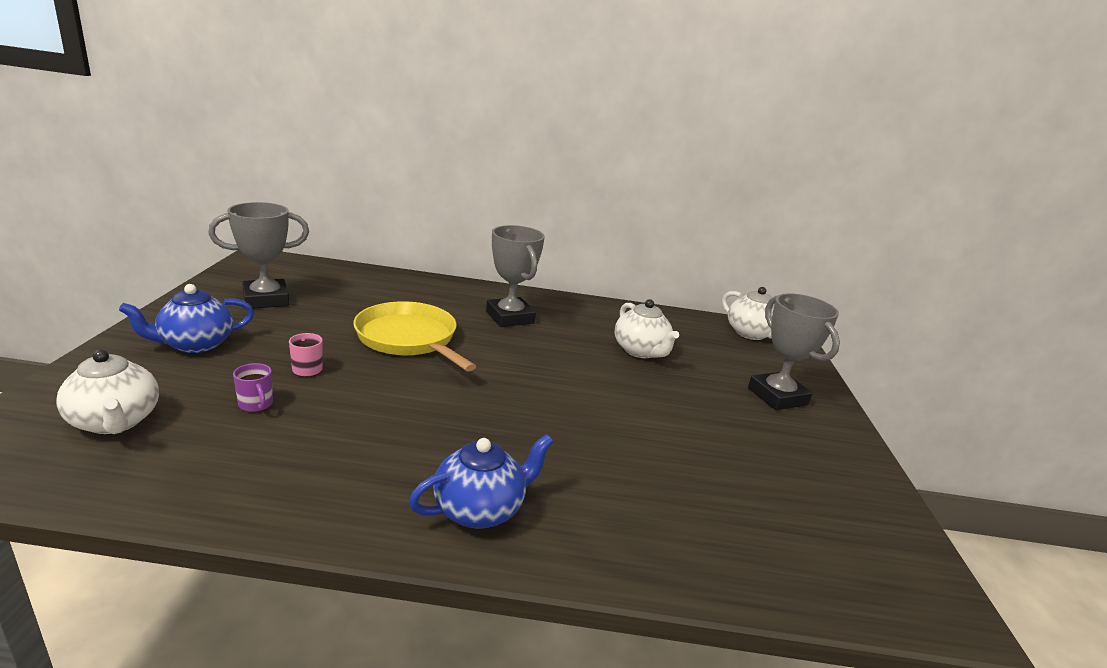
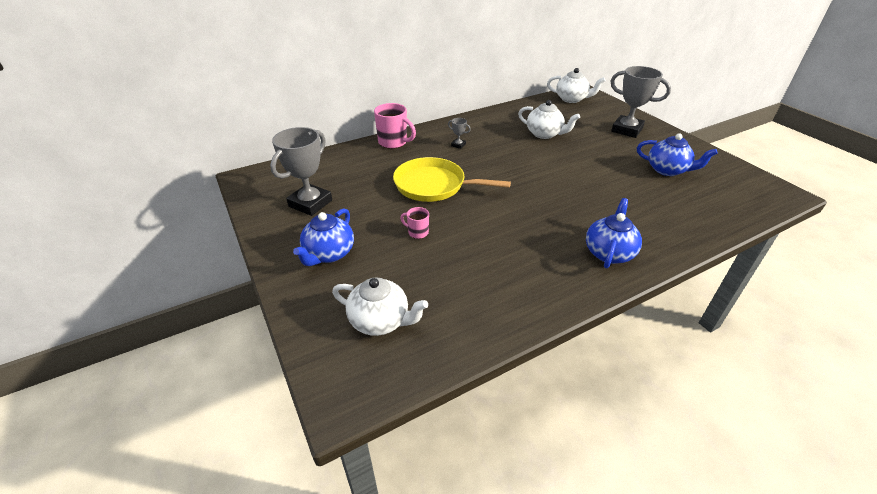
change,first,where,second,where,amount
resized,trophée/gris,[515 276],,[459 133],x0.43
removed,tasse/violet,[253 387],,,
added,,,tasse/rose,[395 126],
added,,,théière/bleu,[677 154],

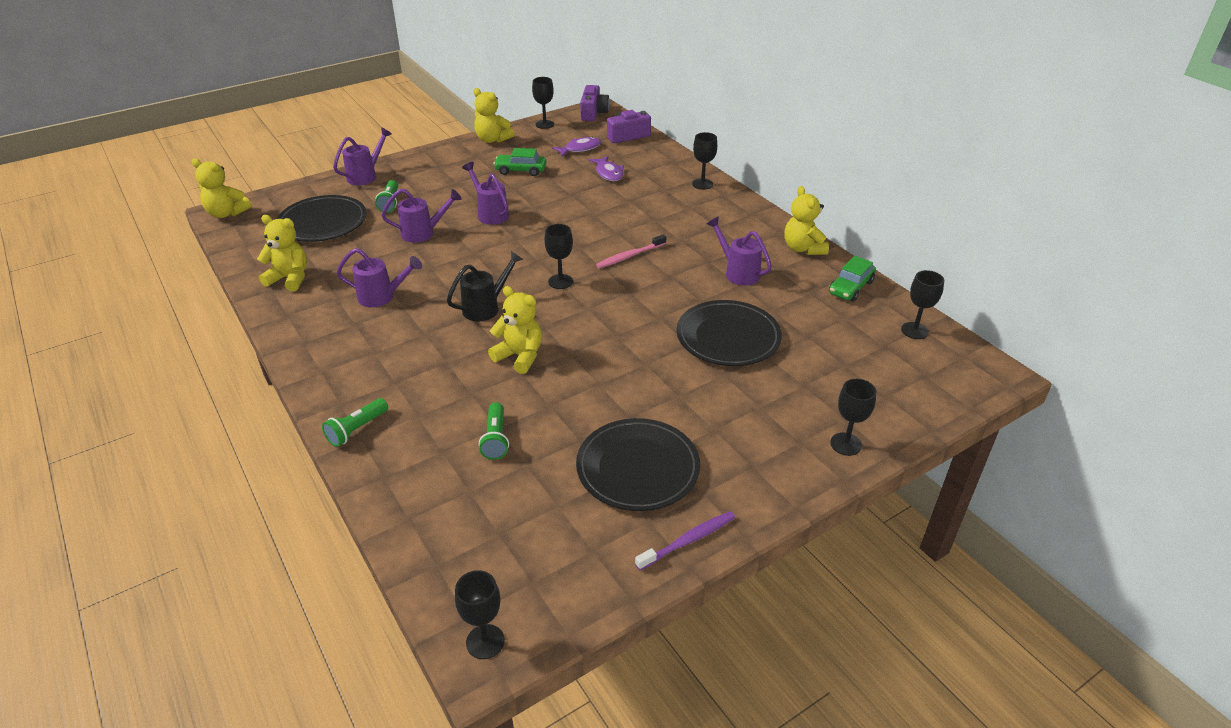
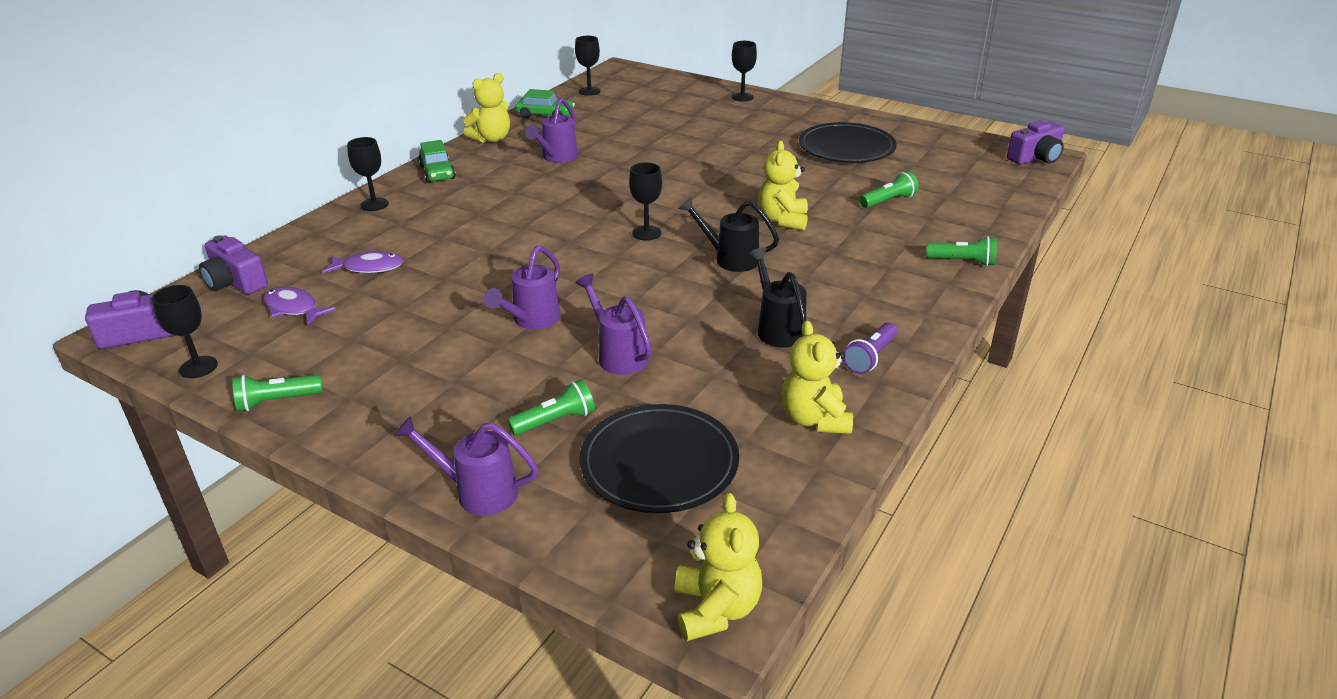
change,first,where,second,where,amount
replaced,ours en peluche/jaune,[493 115],lampe de poche/vert,[277 393],
moved,voiture/vert,[519 162],,[437 161],
turned,poisson/violet,[606 168],,[362 262],45 degrees clockwise
removed,brosse à dents/rose,[631 251],,,
recoloured,arrosoir/violet,[379 278],arrosoir/noir,[777 297],
removed,assiette/noir,[729 333],,,
removed,brosse à dents/violet,[685 540],,,
replaced,verre à pied/noir,[480 614],appareil photo/violet,[1036 142],
added,,,lampe de poche/violet,[870 348],

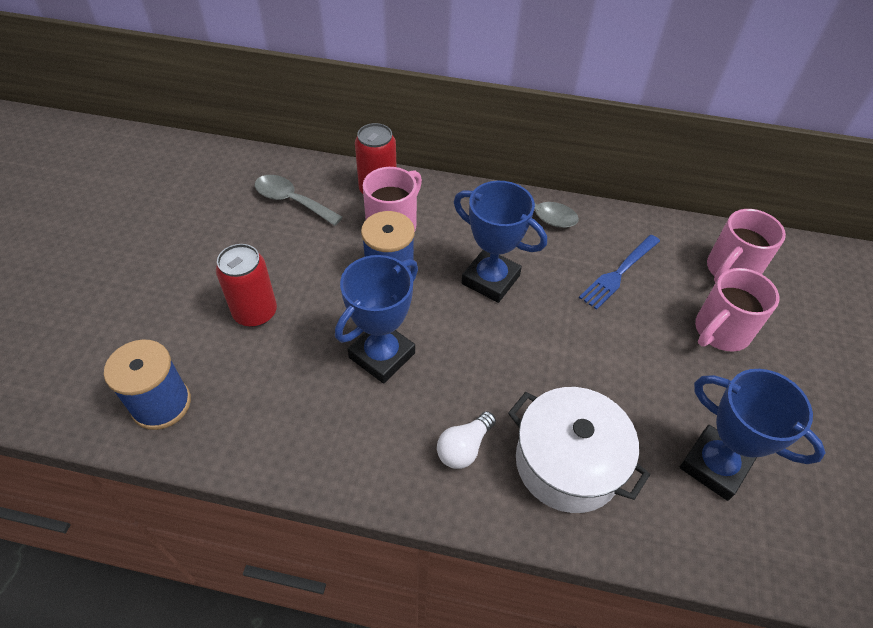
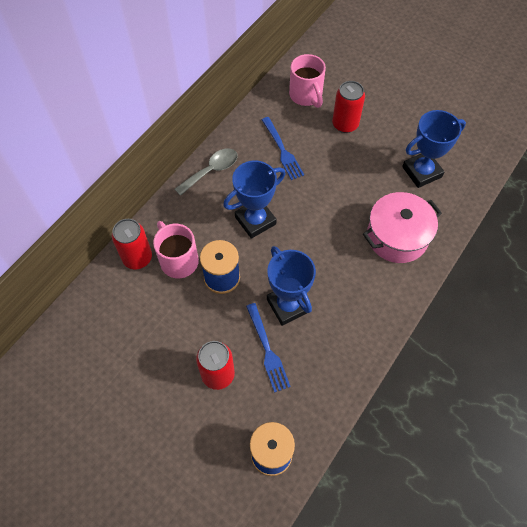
change,first,where,second,where,amount
removed,cuillère/gris,[298 200],,,
replaced,tasse/rose,[737 310],canette/rouge,[348 107],
recoloured,marmite/blanc,[579 450],marmite/rose,[402 227],
removed,ampoule/blanc,[466 440],,,
added,,,fourchette/bleu,[268 348],

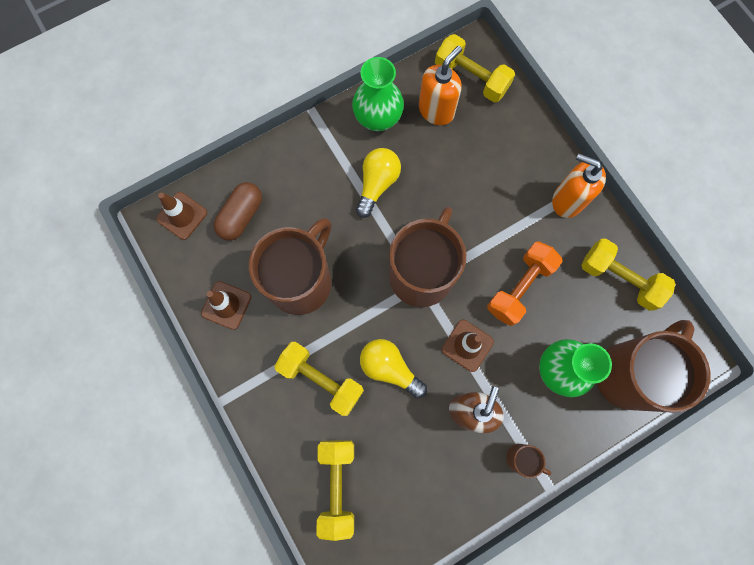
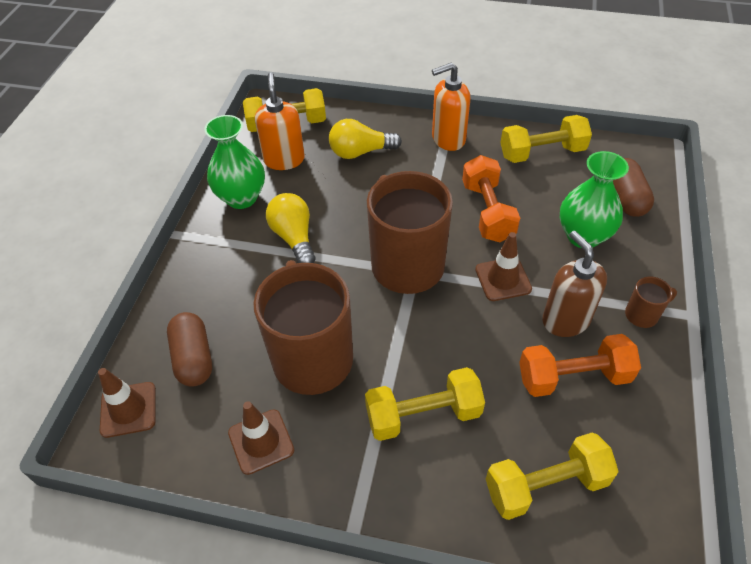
change,first,where,second,where,amount
replaced,tasse/marron,[653 366],gélule/marron,[633 187],
moved,ampoule/jaune,[393 368],,[365 139],
turned,haltère/jaune,[335 490],,[552 476],60 degrees counterclockwise
added,,,haltère/orange,[580 365],

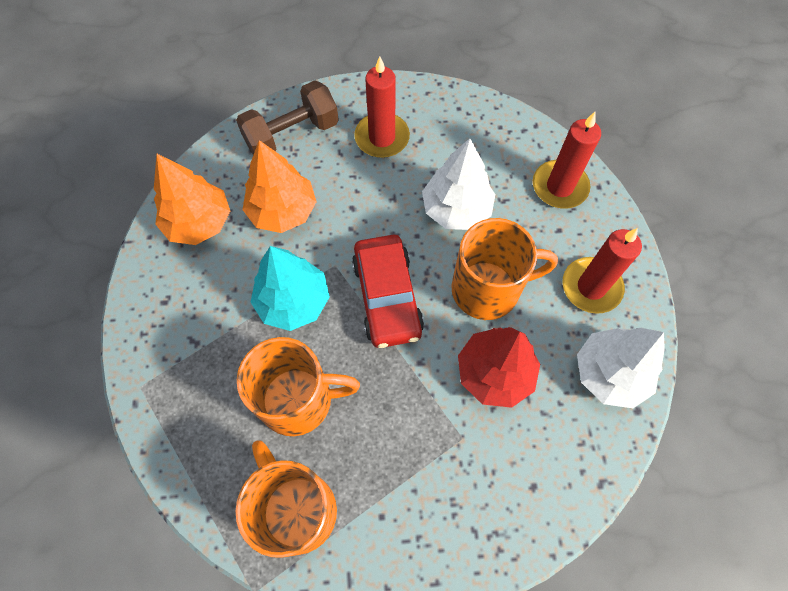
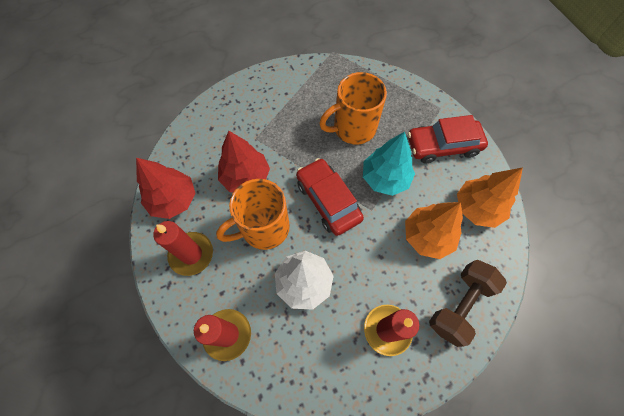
change,first,where,second,where,amount
recoloured,arbre/blanc,[621 368],arbre/rouge,[165 188],
removed,tasse/orange,[286 499],,,
added,,,voiture/rouge,[448 139],

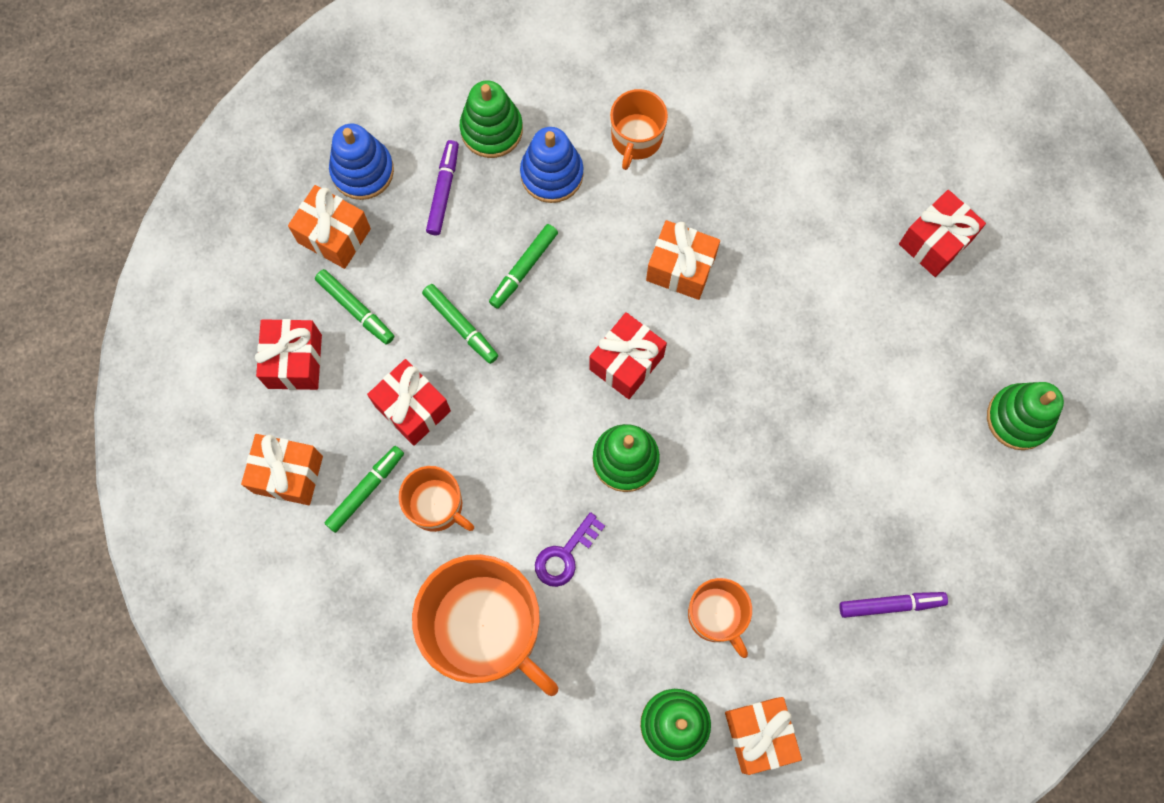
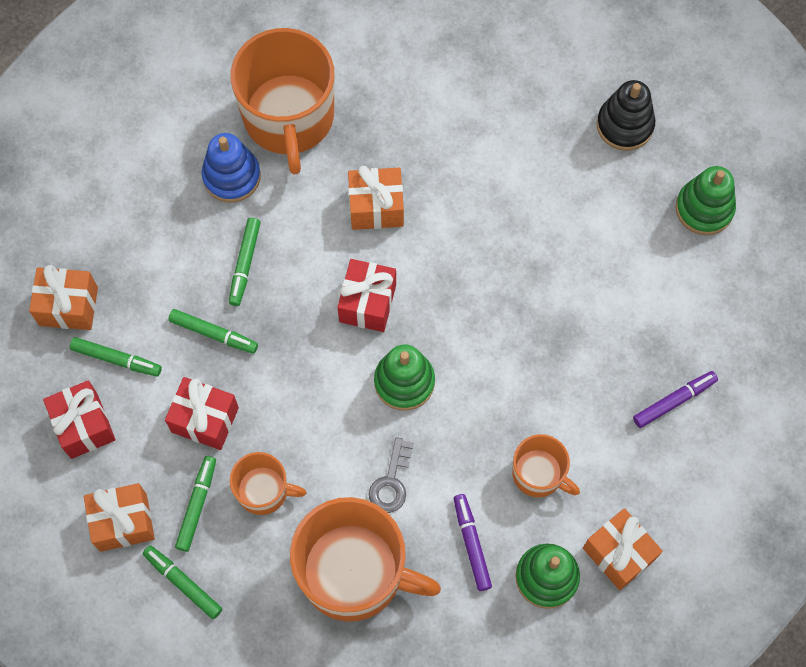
change,first,where,second,where,amount
removed,jouet à empiler/vert,[491 119],,,
resized,tasse/orange,[639 129],,[282 101],x1.95
removed,jouet à empiler/bleu,[361 162],,,
moved,feutre/violet,[442 187],,[473 542],
removed,cadeau/rouge,[942 233],,,
recoloured,clé/violet,[570 549],clé/gris,[391 475],
added,,,jouet à empiler/noir,[626 115],
added,,,feutre/vert,[182 582],

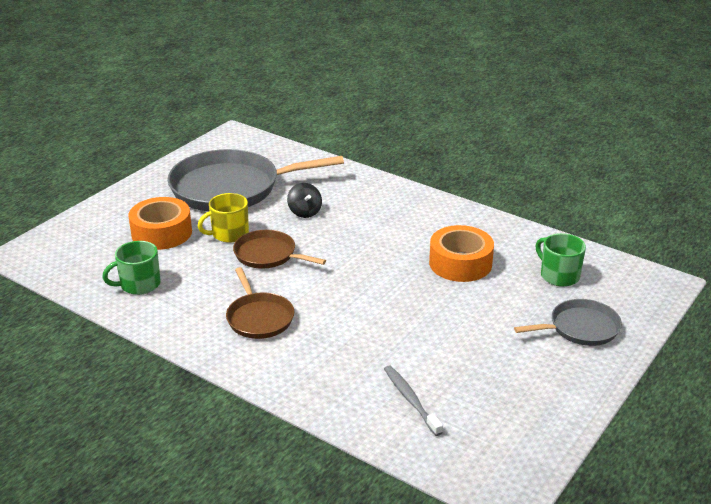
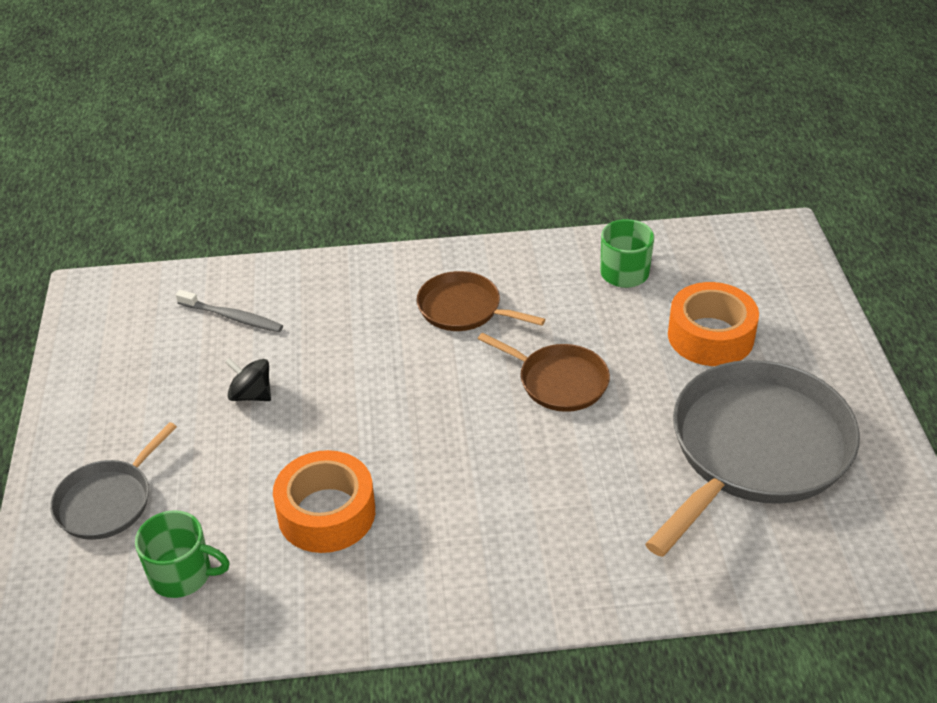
change,first,where,second,where,amount
moved,toupie/noir,[304 200],,[248 379],
removed,tasse/jaune,[223 218],,,
turned,poêle/marron,[279 249],,[544 372],45 degrees clockwise

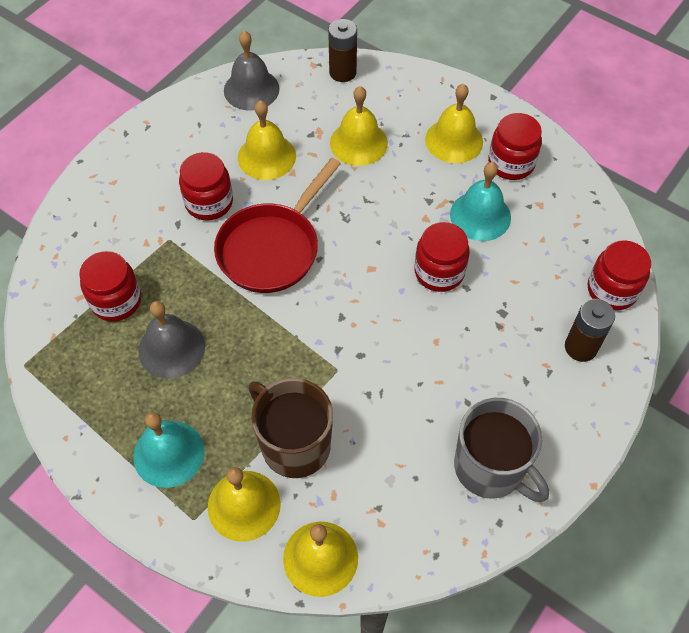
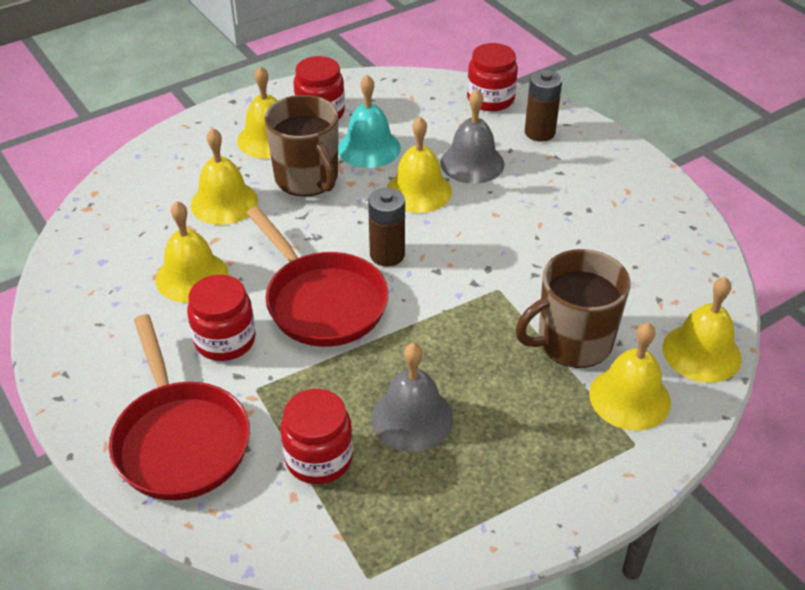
change,first,where,second,where,amount
moved,pile/marron,[342 50],,[386 227],
moved,cloche/gris,[252 71],,[472 136],
replaced,bocal/rouge,[442 257],cloche/jaune,[419 165],
removed,tasse/gris,[501 450],,,
removed,cloche/turquoise,[168 450],,,
added,,,tasse/marron,[301 146],
added,,,poêle/rouge,[179 407],

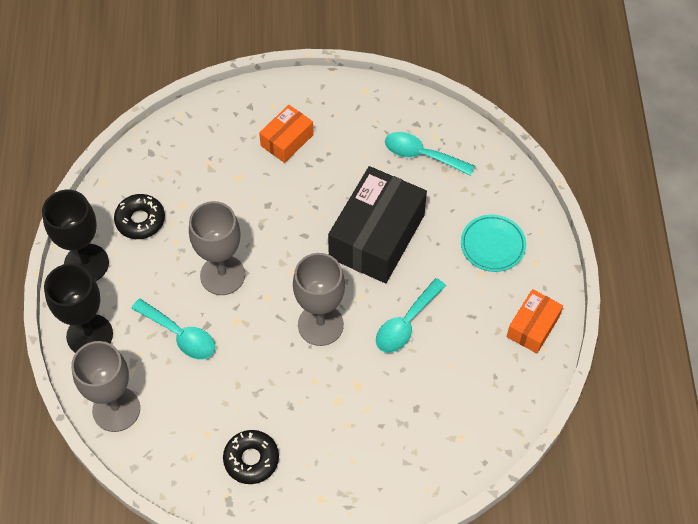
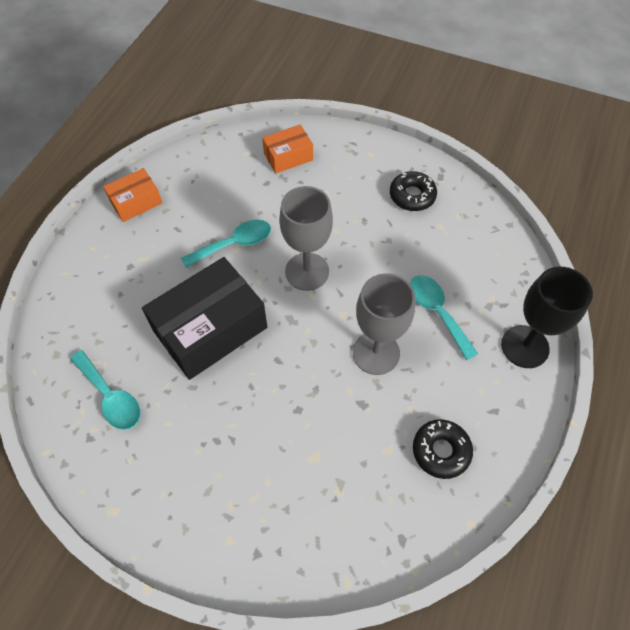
change,first,where,second,where,amount
moved,boîte/orange,[286 134],,[287 148],
removed,verre à pied/noir,[75 235],,,
removed,assiette/turquoise,[493 243],,,
removed,verre à pied/gris,[105 386],,,

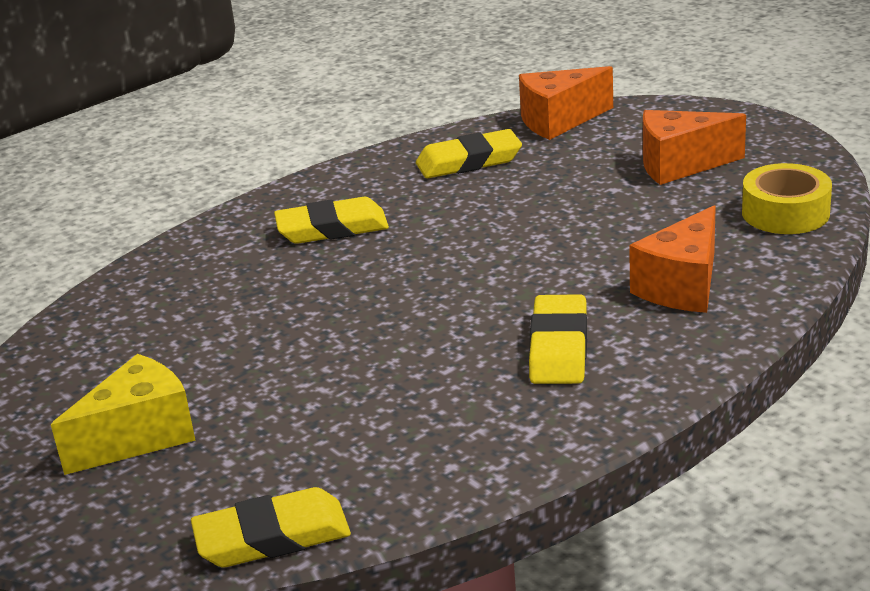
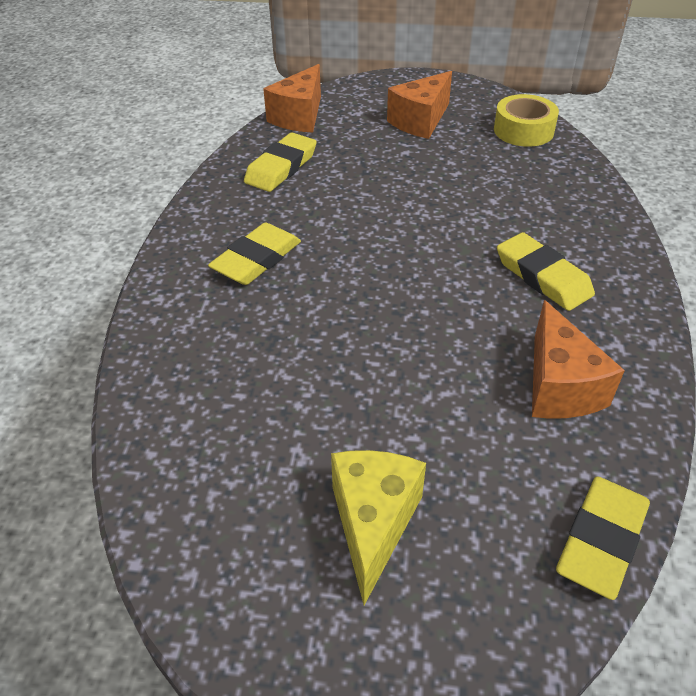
change,first,where,second,where,amount
moved,fromage/orange,[672 259],,[578 359],

